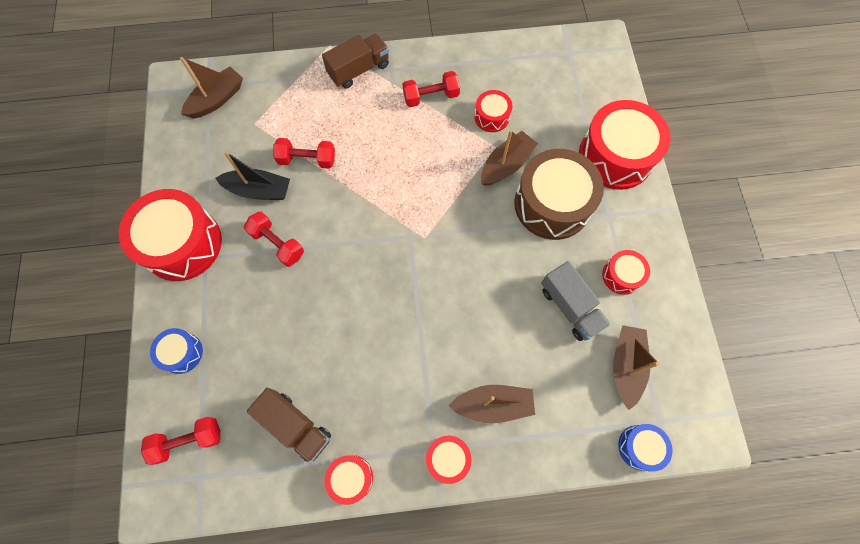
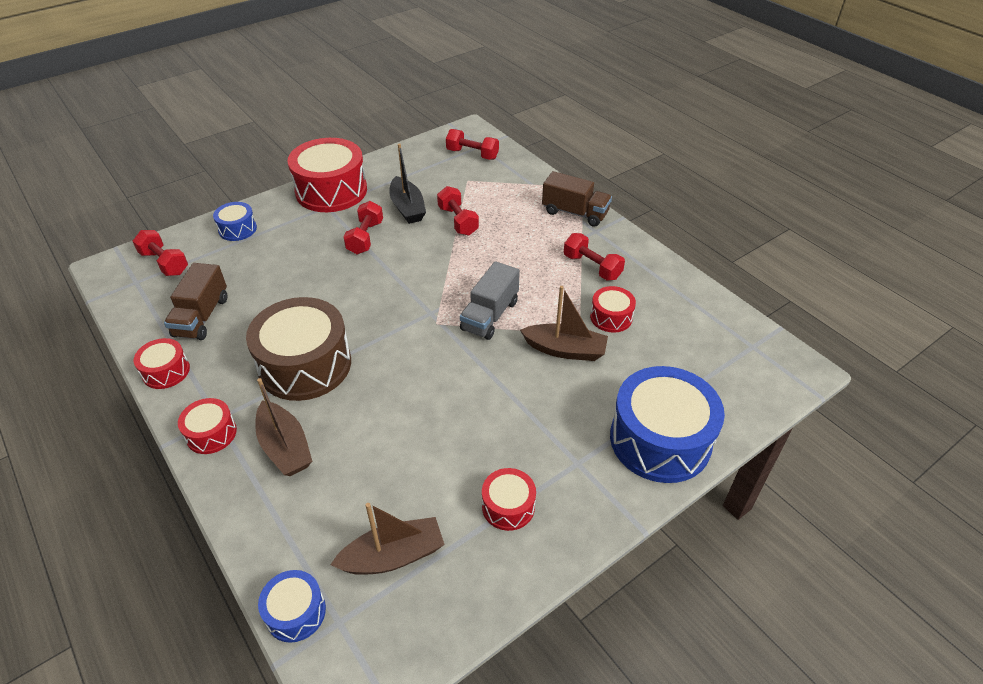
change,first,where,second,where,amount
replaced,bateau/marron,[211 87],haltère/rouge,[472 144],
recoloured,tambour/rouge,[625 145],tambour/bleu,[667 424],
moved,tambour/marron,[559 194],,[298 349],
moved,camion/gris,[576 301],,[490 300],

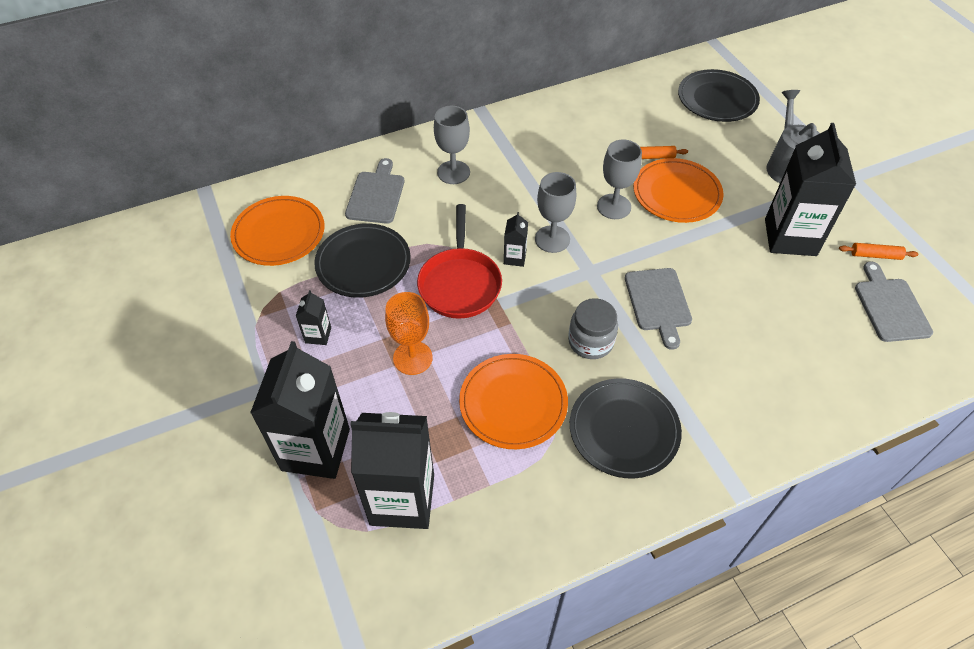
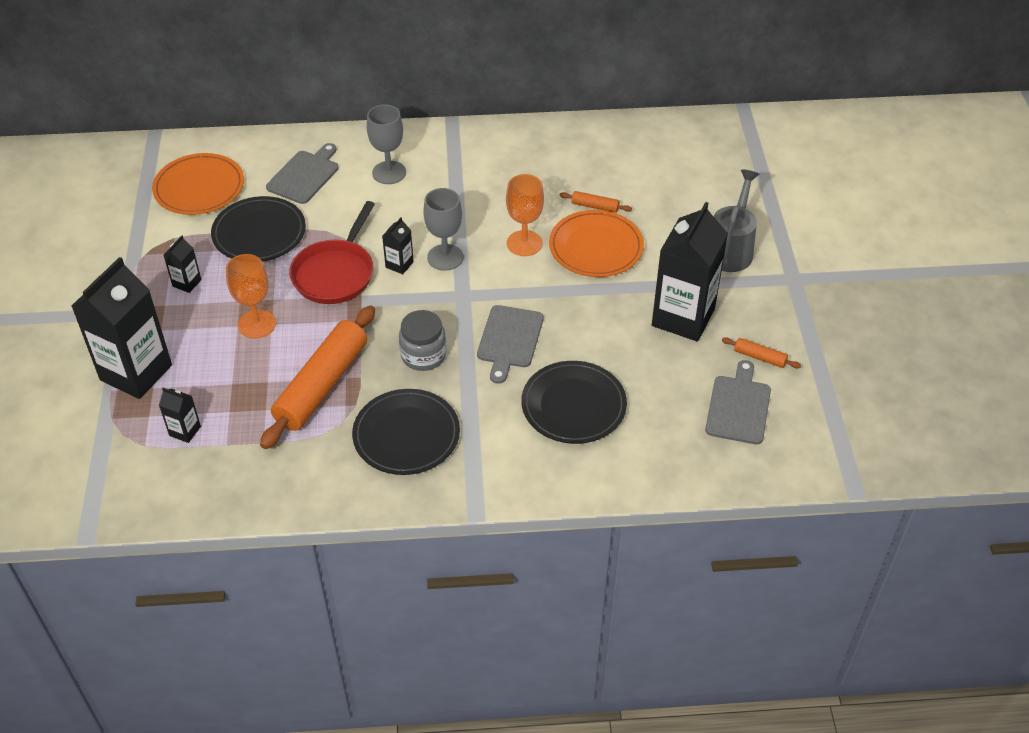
change,first,where,second,where,amount
moved,assiette/noir,[719 95],,[574 402],
recoloured,verre à pied/gris,[619 179],verre à pied/orange,[525 215],
replaced,assiette/orange,[513 401],rouleau à pâtisserie/orange,[317 377],
resized,brique de lait/noir,[392 470],,[180 415],x0.43

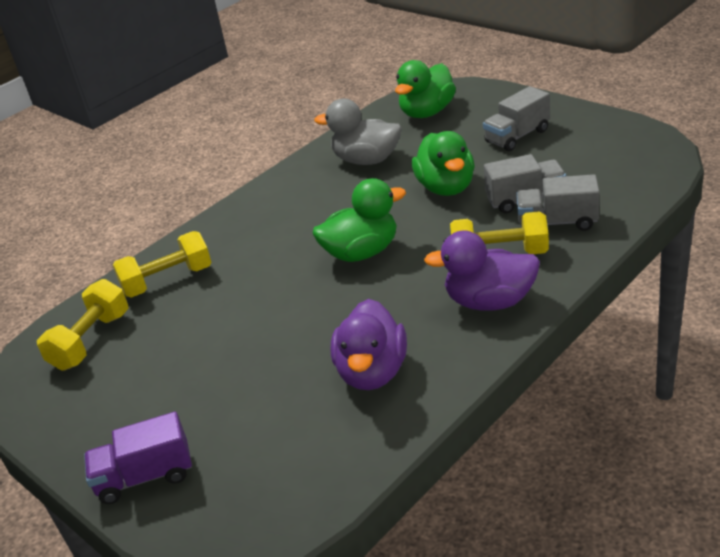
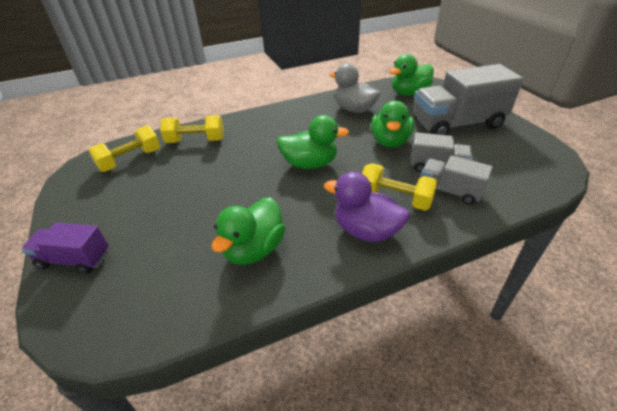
change,first,where,second,where,amount
resized,camion/gris,[516 118],,[468 99],x1.86
recoloured,canard/violet,[369 344],canard/vert,[249 231],

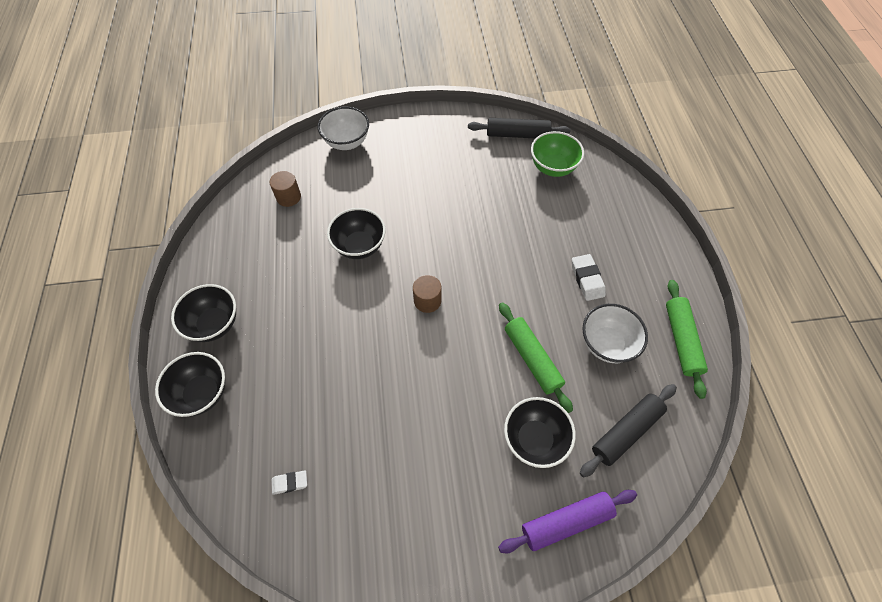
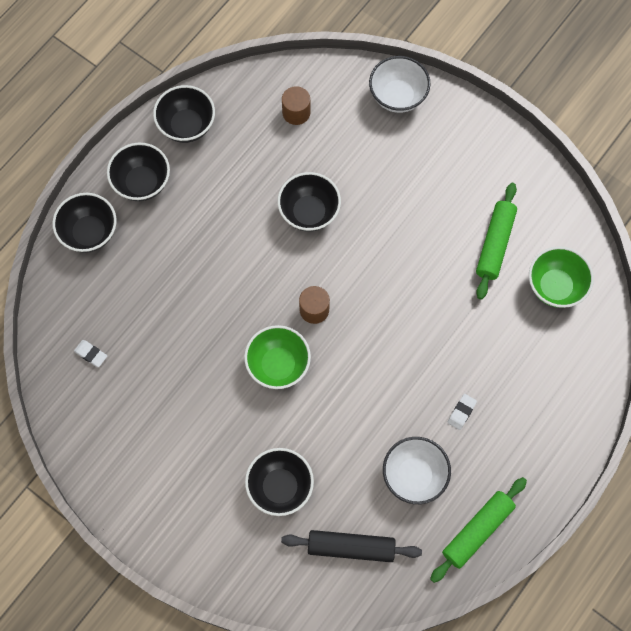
change,first,where,second,where,amount
removed,rouleau à pâtisserie/noir,[519 128],,,
resized,gomme/blanc,[589 277],,[462 412],x0.64
moved,rouleau à pâtisserie/vert,[536 357],,[496 241],
removed,rouleau à pâtisserie/violet,[567 522],,,
added,,,bol/noir,[184 114],
added,,,bol/vert,[277 357],

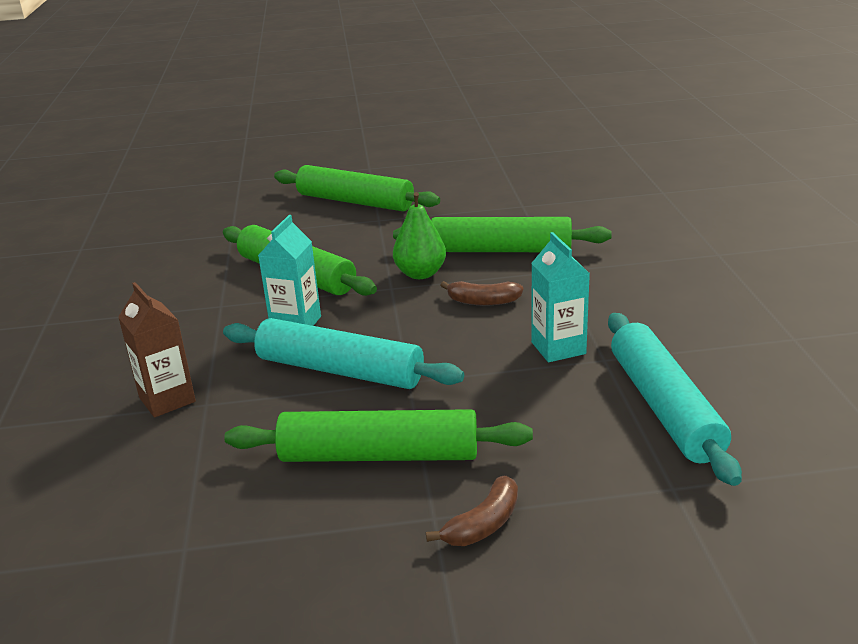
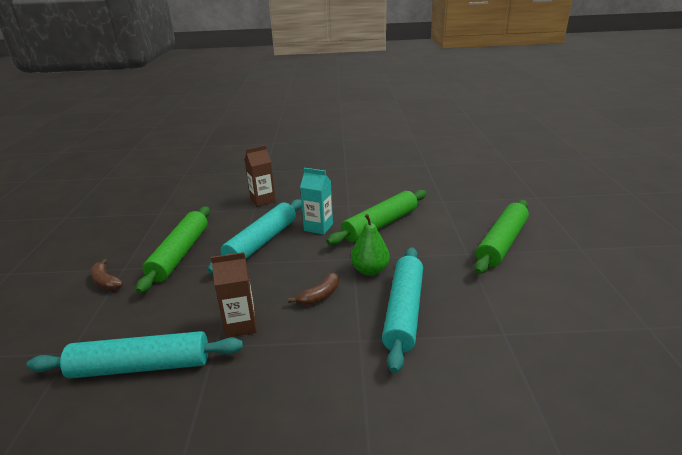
change,first,where,second,where,amount
recoloured,rouleau à pâtisserie/vert,[502 234],rouleau à pâtisserie/turquoise,[402 310],
recoloured,brique de lait/turquoise,[560 297],brique de lait/marron,[234 295],
turned,banane/marron,[481 293],,[313 289],150 degrees counterclockwise

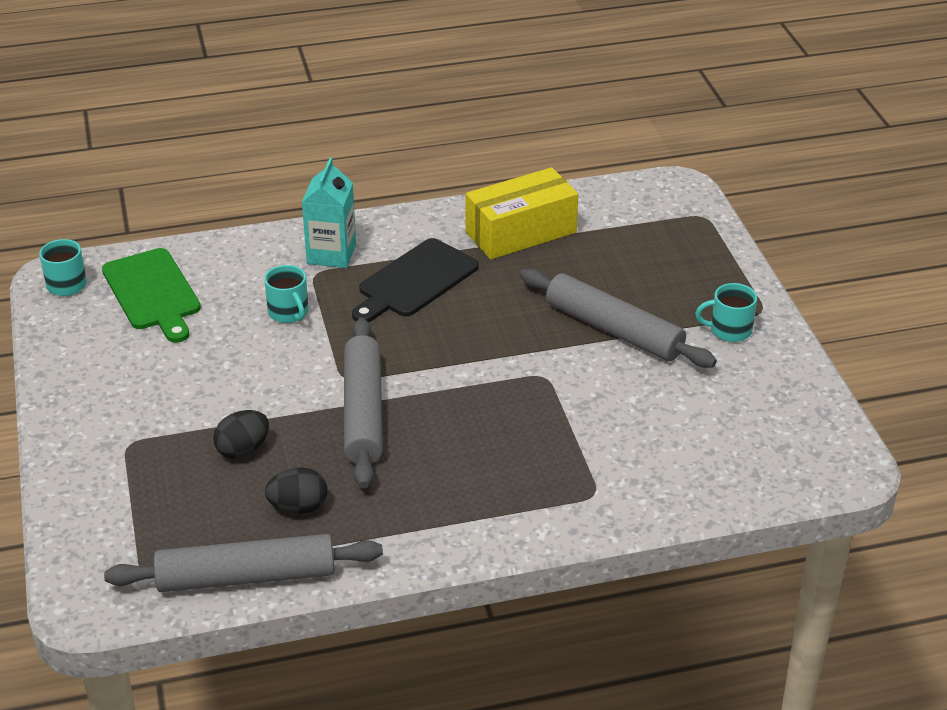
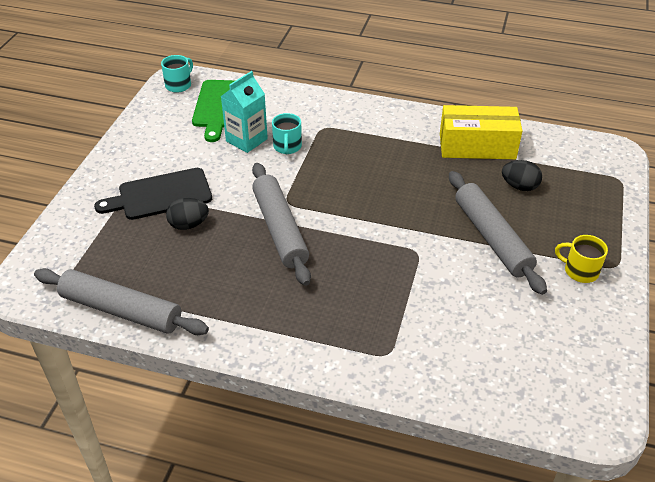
change,first,where,second,where,amount
moved,brique de lait/turquoise,[329 213],,[244 112],
moved,planche à découper/noir,[415 280],,[153 194],
recoloured,tasse/turquoise,[726 312],tasse/jaune,[581 259],
turned,rouleau à pâtisserie/gris,[363 403],,[281 224],45 degrees counterclockwise
moved,œuf/noir,[296 491],,[522 175],

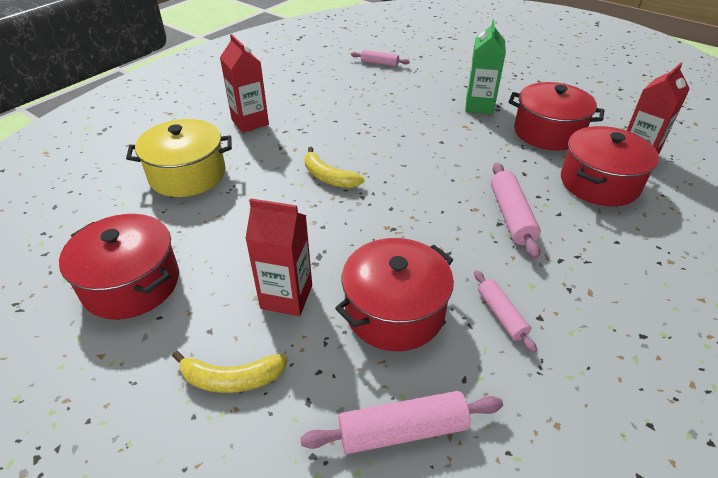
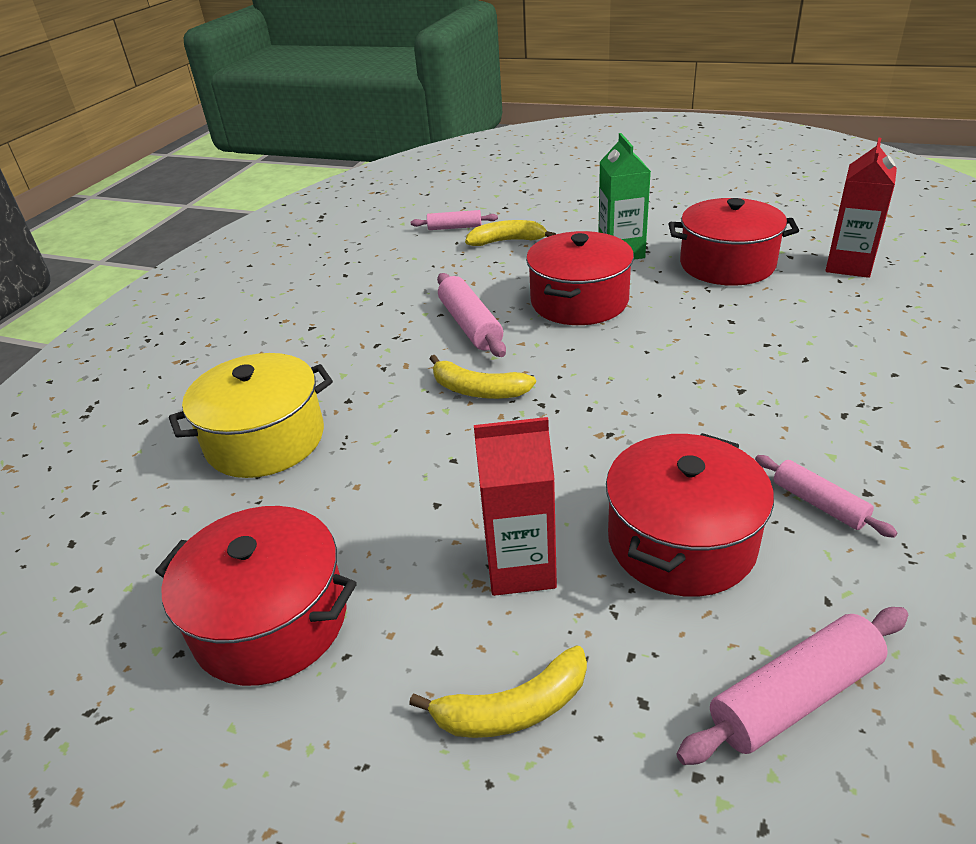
change,first,where,second,where,amount
removed,brique de lait/rouge,[244 83],,,
moved,marmite/rouge,[610 166],,[580 278],
moved,rouleau à pâtisserie/rose,[516 211],,[471 315],
added,,,banane/jaune,[510 233],

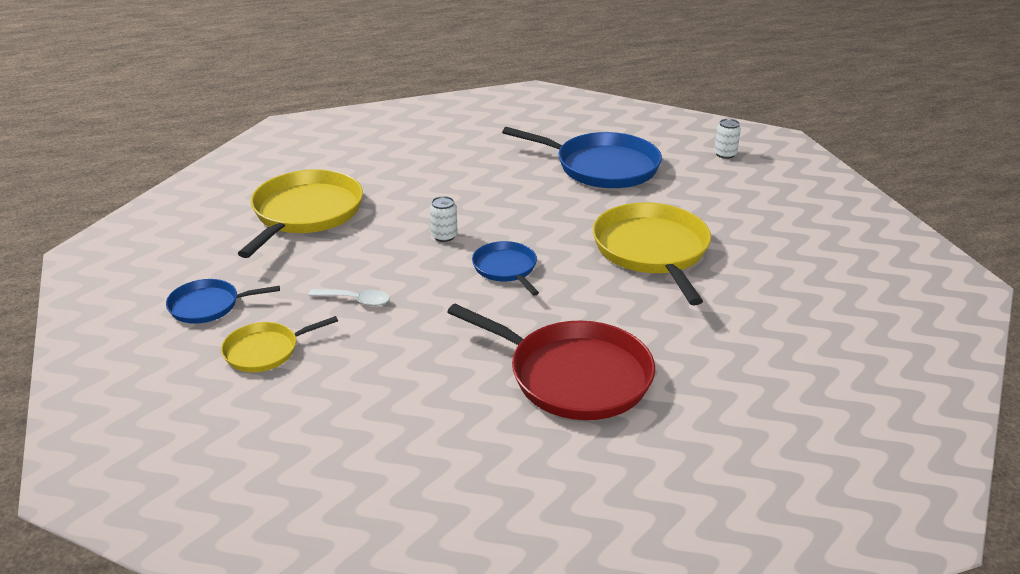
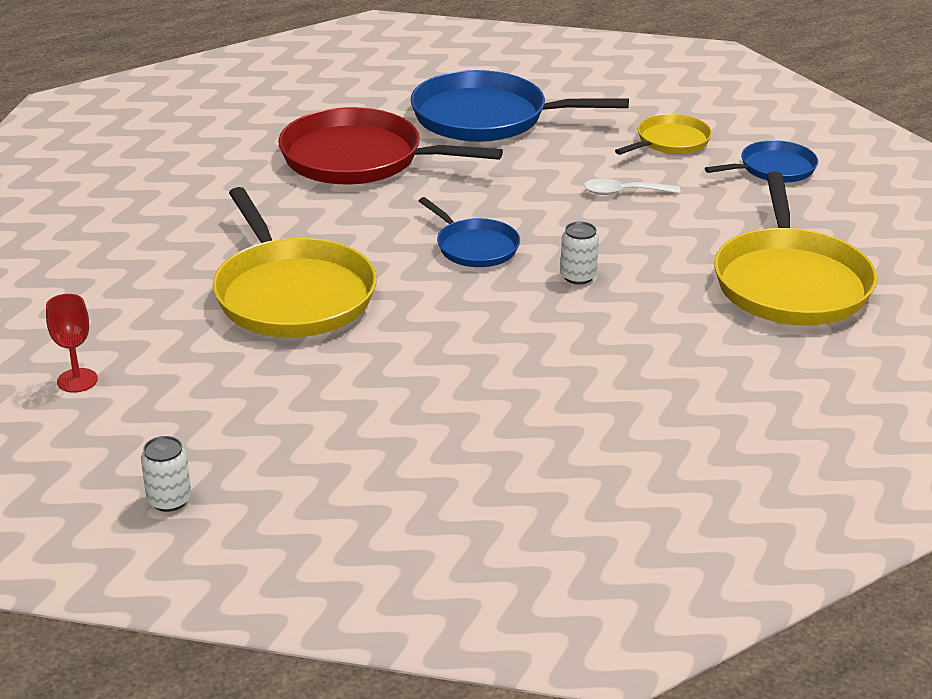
change,first,where,second,where,amount
moved,poêle/bleu,[582 157],,[519 106],
added,,,verre à pied/rouge,[72 343],

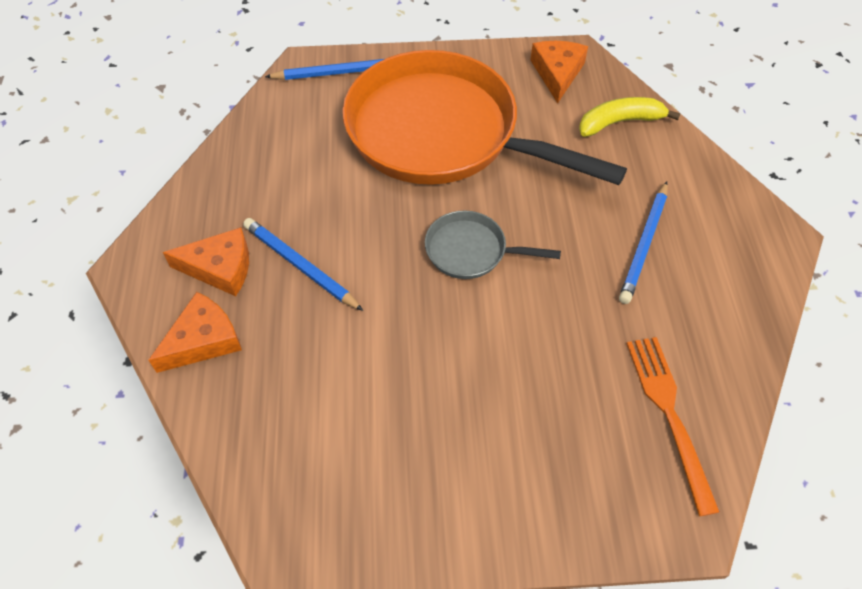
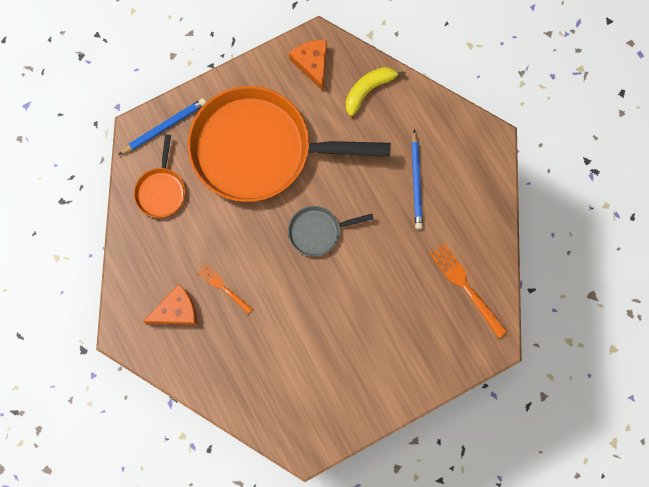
change,first,where,second,where,amount
replaced,crayon/bleu,[303 264],fourchette/orange,[225 289],
removed,fromage/orange,[195 332],,,
added,,,poêle/orange,[159 176],

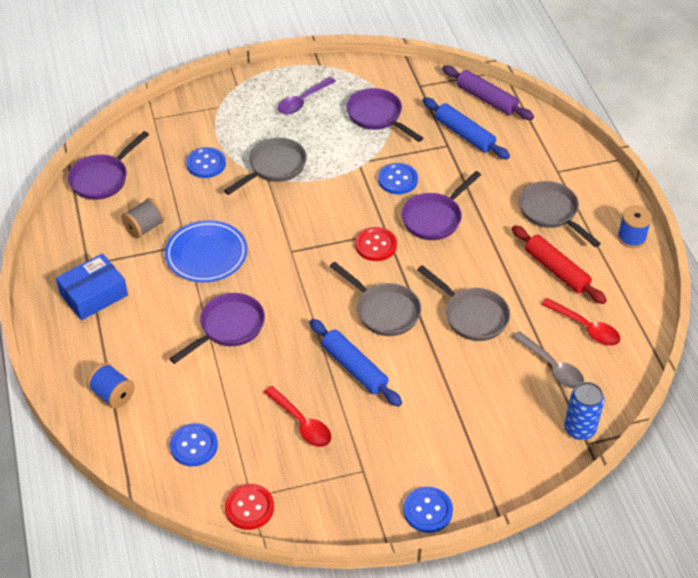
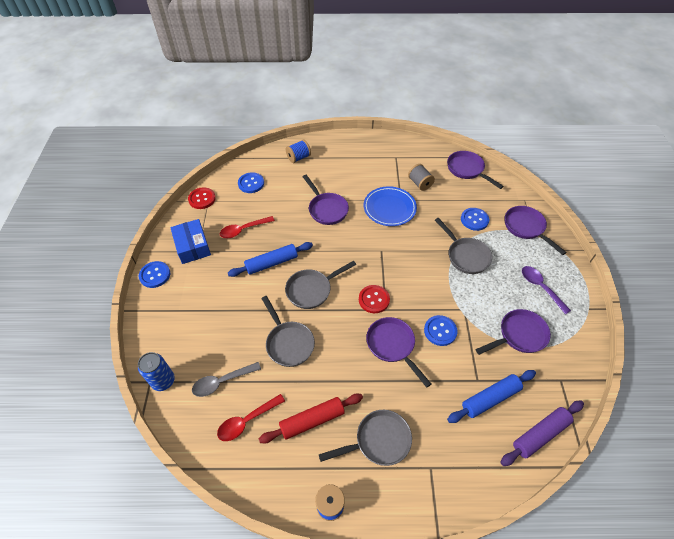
change,first,where,second,where,amount
moved,boîte/bleu,[92 286],,[190 241],
turned,poêle/gris,[463 303],,[288 331],90 degrees counterclockwise
added,,,poêle/violet,[536 230],

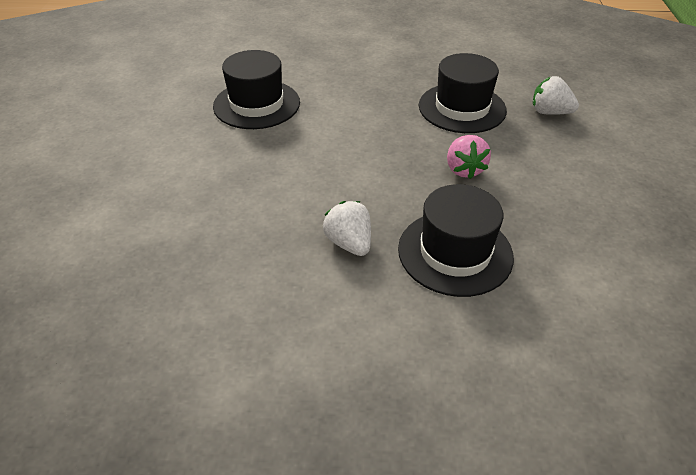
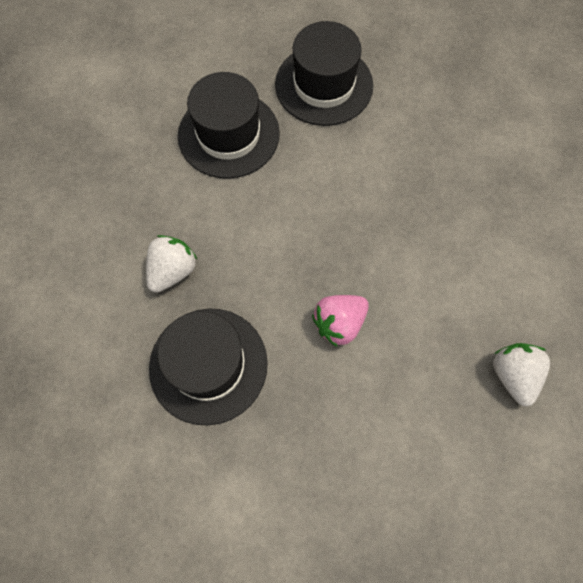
change,first,where,second,where,amount
moved,chapeau/noir,[463 93],,[229 125],

